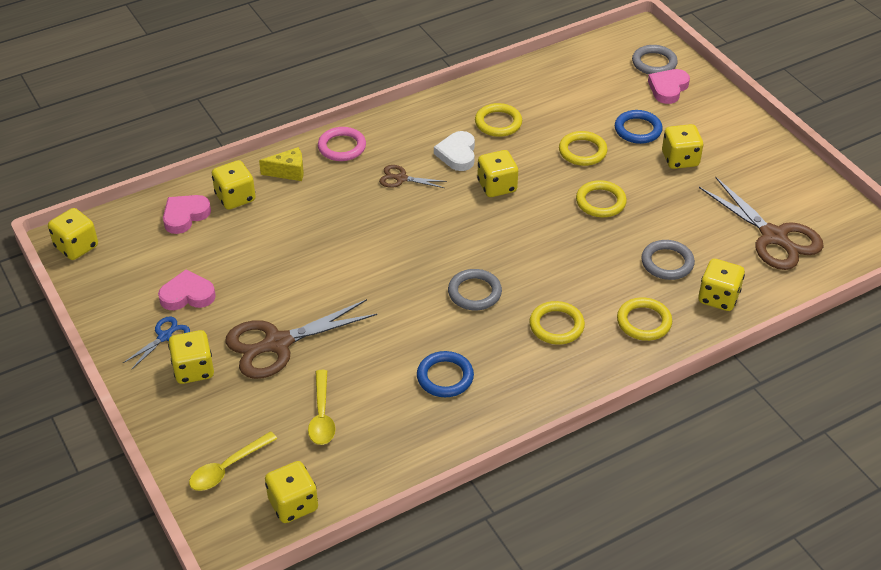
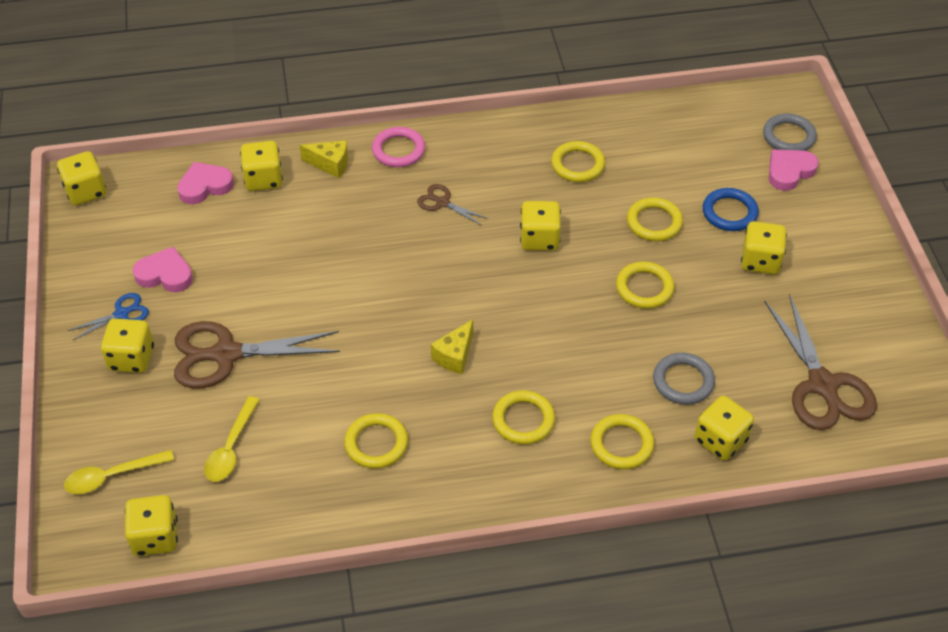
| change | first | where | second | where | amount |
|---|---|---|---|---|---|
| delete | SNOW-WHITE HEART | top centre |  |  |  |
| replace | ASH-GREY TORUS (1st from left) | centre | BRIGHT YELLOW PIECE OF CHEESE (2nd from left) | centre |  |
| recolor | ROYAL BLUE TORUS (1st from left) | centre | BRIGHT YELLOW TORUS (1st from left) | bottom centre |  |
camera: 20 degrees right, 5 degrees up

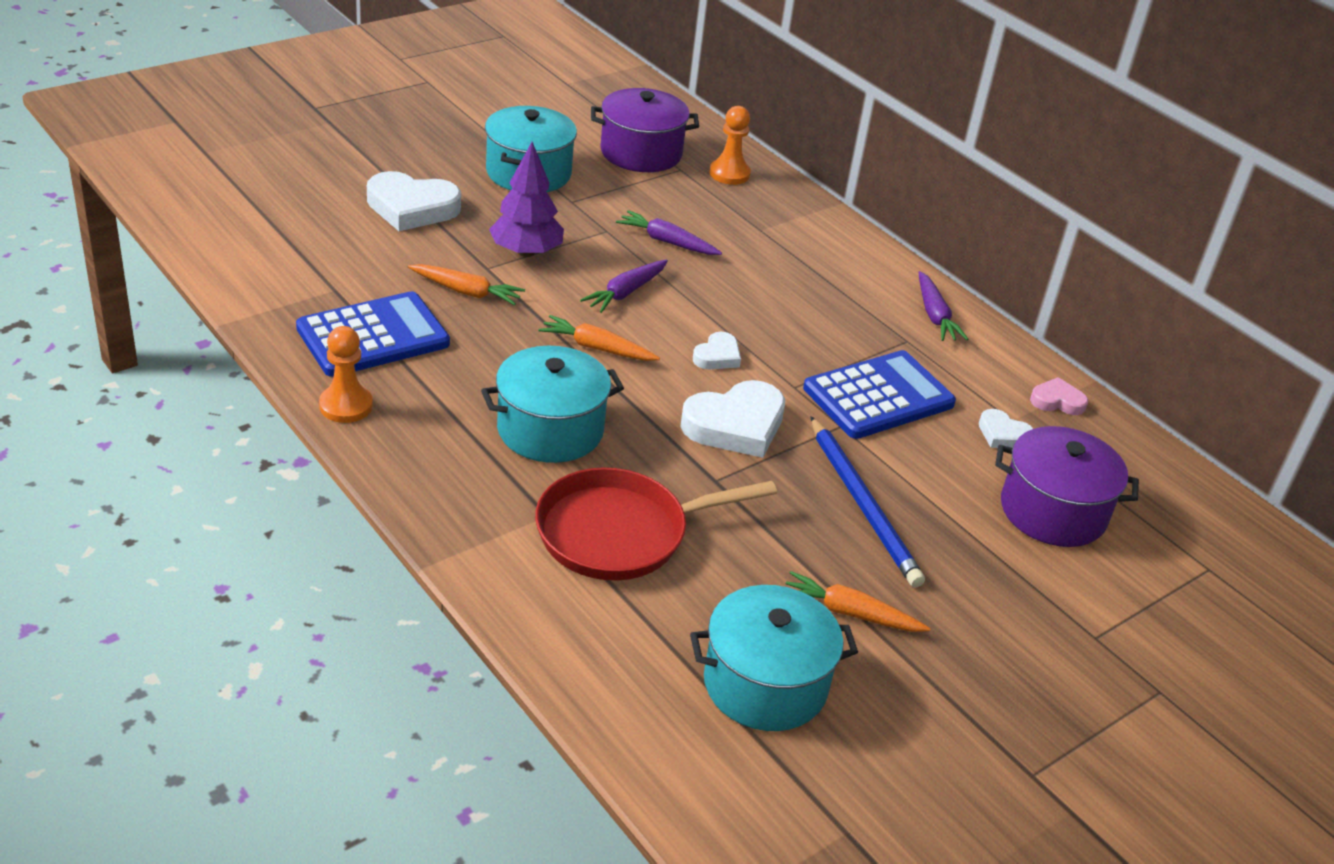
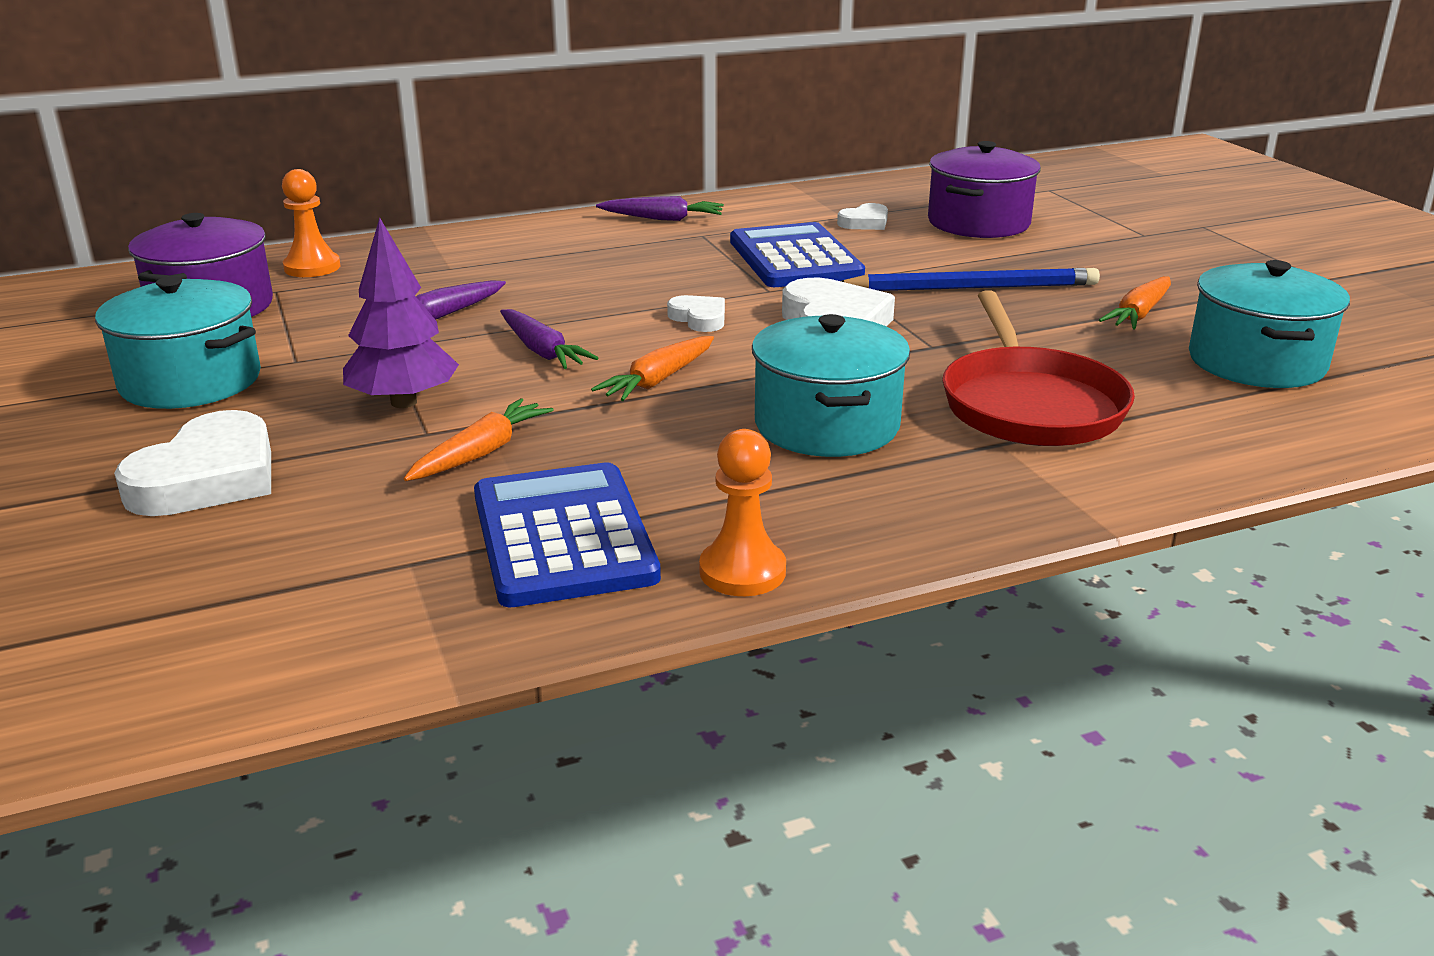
| change | first | where | second | where | amount |
|---|---|---|---|---|---|
| delete | PINK HEART | middle right |  |  |  |
camera: 70 degrees left, 10 degrees down

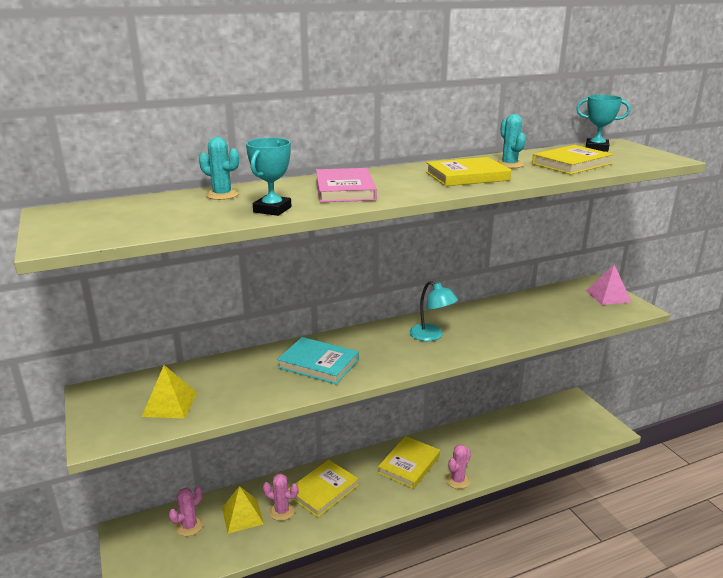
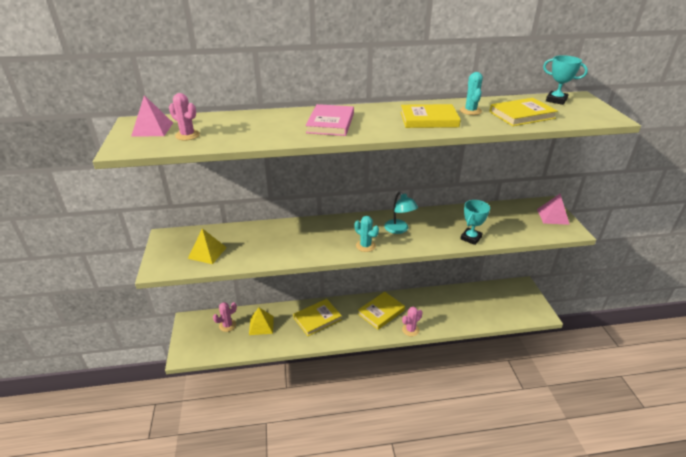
| change | first | where | second | where | amount |
|---|---|---|---|---|---|
| move | TURQUOISE CACTUS (1st from left) | top left |  | centre |  |
| move | TURQUOISE AWARD CUP (1st from left) | top centre |  | middle right |  |
| delete | TURQUOISE HARDCOVER | centre |  |  |  |
| move | PINK CACTUS (2nd from left in the first image) | bottom centre | PINK CACTUS (1st from left) | top left |  |
| insert |  |  | PINK SOLID PYRAMID (1st from left) | top left |  |
camera: 15 degrees right, 10 degrees up

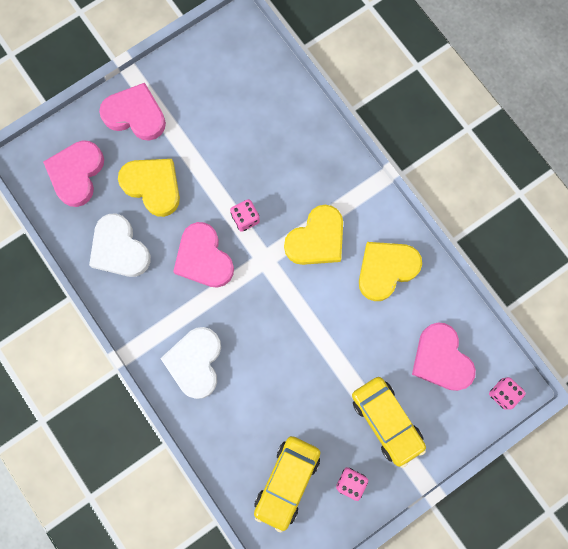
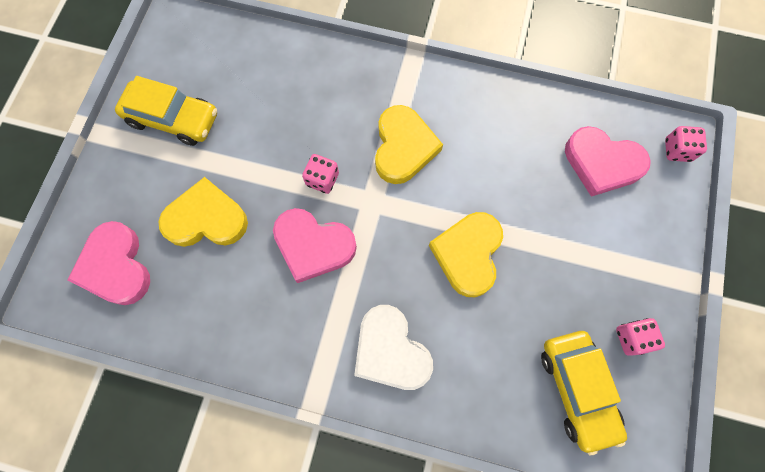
| change | first | where | second | where | amount |
|---|---|---|---|---|---|
| delete | PINK HEART (2nd from left) | top left |  |  |  |
| delete | SNOW-WHITE HEART (1st from left) | middle left |  |  |  |
| move | BRIGHT YELLOW HEART (3rd from left) | middle right |  | centre |  |
| move | BRIGHT YELLOW CAR (2nd from left in the first image) | bottom right | BRIGHT YELLOW CAR (1st from left) | top left |  |
camera: 40 degrees left, 5 degrees down

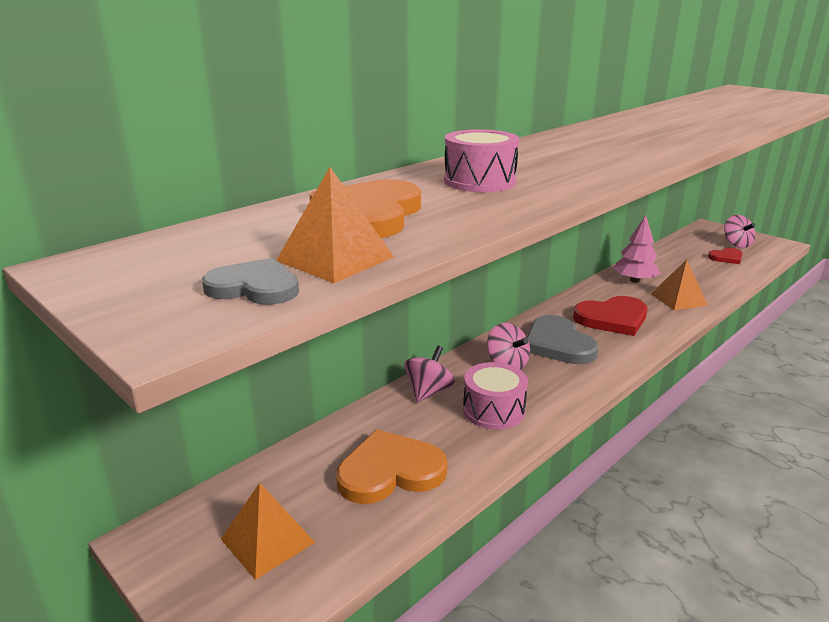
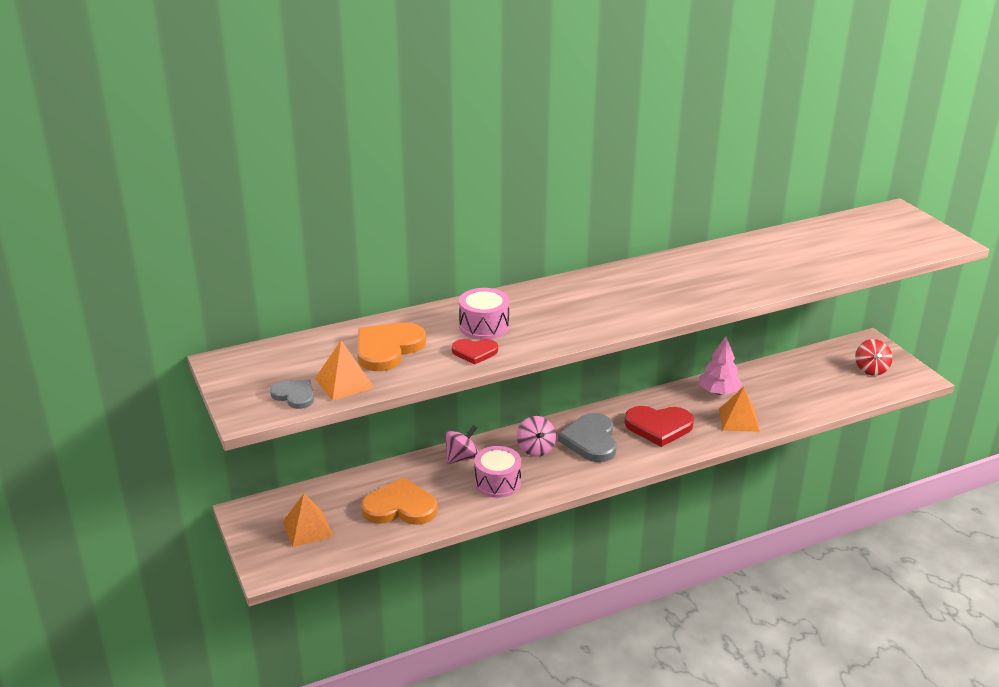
| change | first | where | second | where | amount |
|---|---|---|---|---|---|
| recolor | PINK TOY TOP (3rd from left) | middle right | CRIMSON TOY TOP | middle right |  |
| move | CRIMSON HEART (2nd from left in the first image) | middle right | CRIMSON HEART (1st from left) | centre |  |
camera: 20 degrees right, 5 degrees up

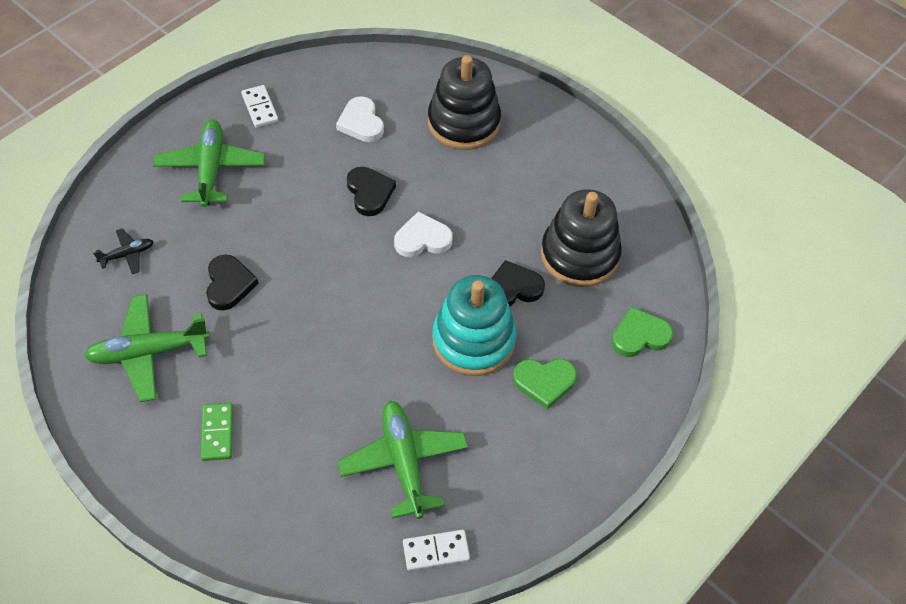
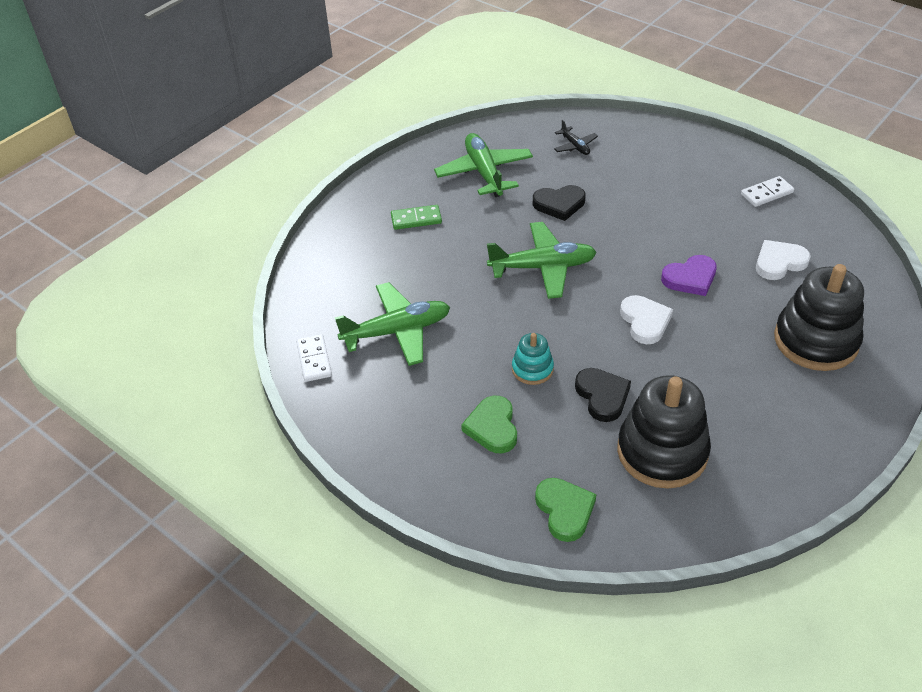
| change | first | where | second | where | amount |
|---|---|---|---|---|---|
| move | LEAF-GREEN AEROPLANE (2nd from left in the first image) | top left | LEAF-GREEN AEROPLANE (3rd from left) | centre |  |
| recolor | BLACK HEART (2nd from left) | top centre | PURPLE HEART | middle right |  |
| resize | TURQUOISE RING STACKER | centre |  | centre | x0.50 |
camera: 90 degrees right, 10 degrees down

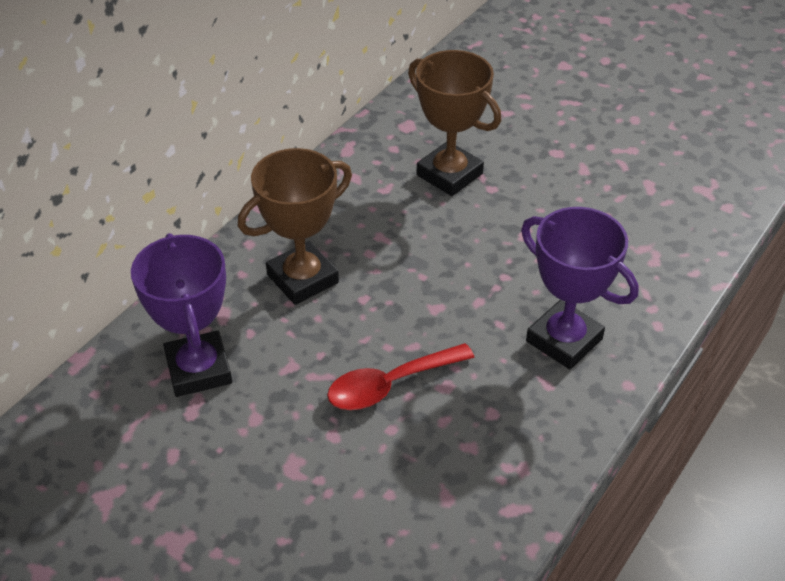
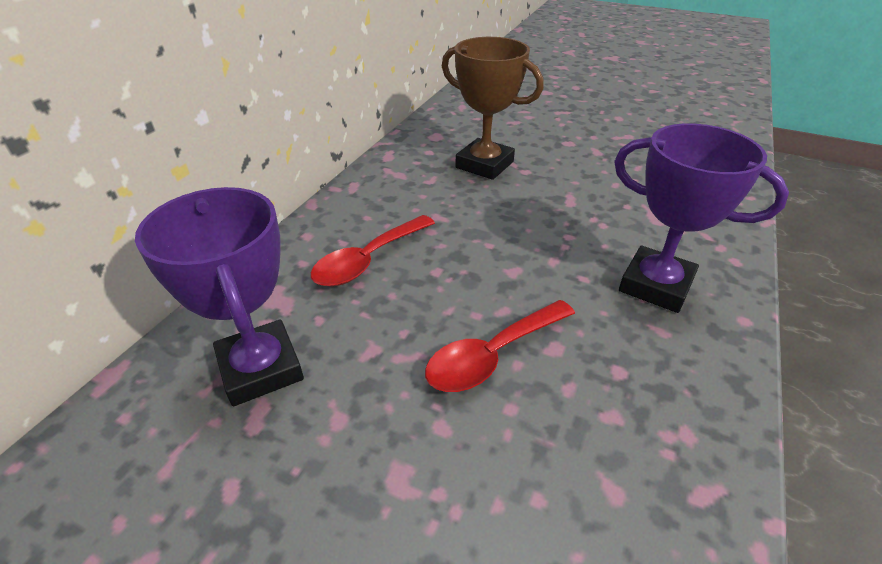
| change | first | where | second | where | amount |
|---|---|---|---|---|---|
| replace | DARK BROWN AWARD CUP (1st from left) | centre | CRIMSON TABLESPOON (1st from left) | centre |  |
camera: 10 degrees left, 5 degrees down

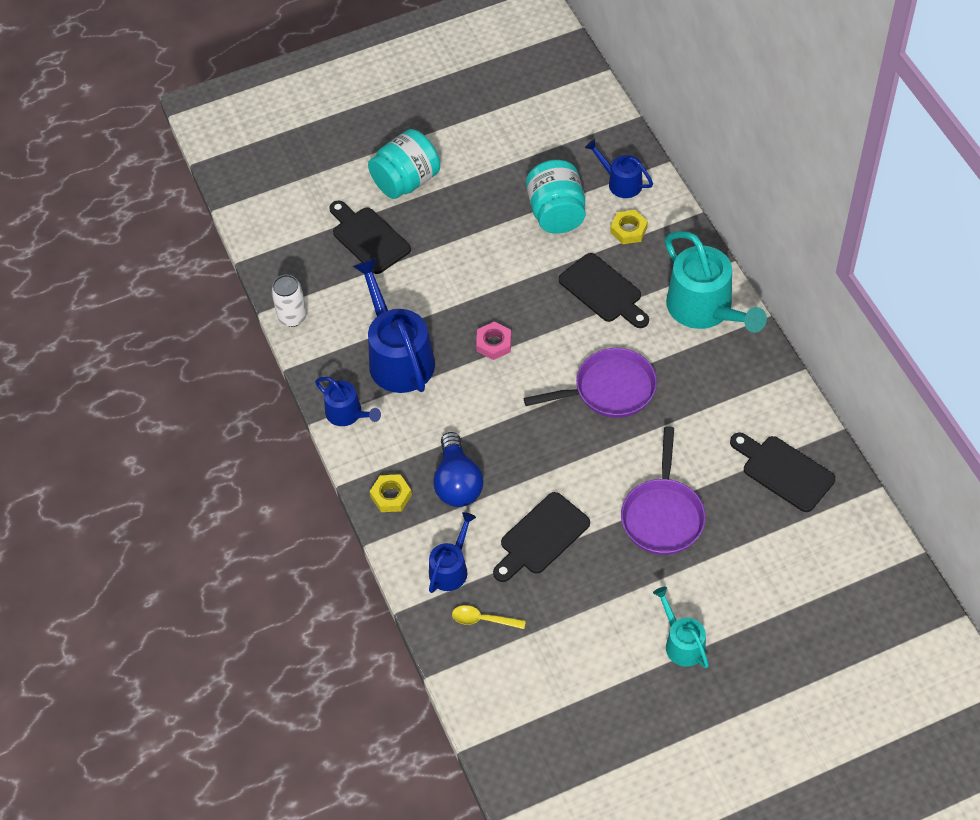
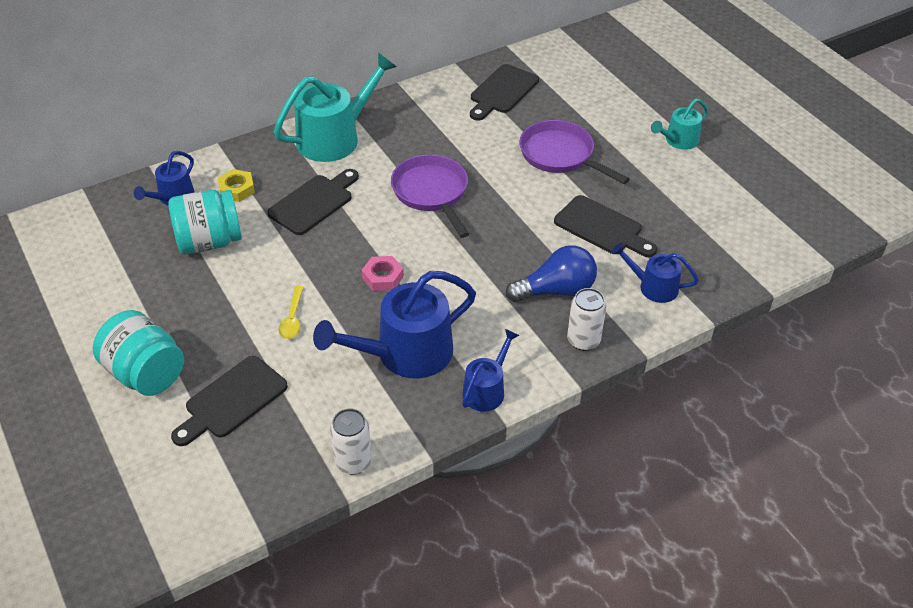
| change | first | where | second | where | amount |
|---|---|---|---|---|---|
| rotate | PURPLE PAN (2nd from left) | middle right |  | top centre | 135 degrees counterclockwise |
| replace | BRIGHT YELLOW HEXAGON NUT (1st from left) | centre | SNOW-WHITE CAN (2nd from left) | centre |  |
| move | BRIGHT YELLOW TABLESPOON | bottom centre |  | middle left |  |
camera: 100 degrees left, 10 degrees down

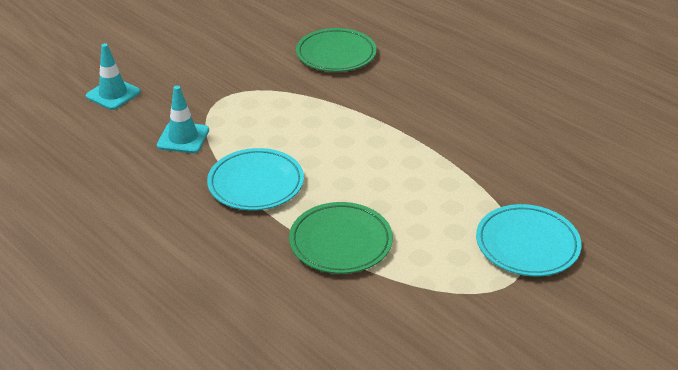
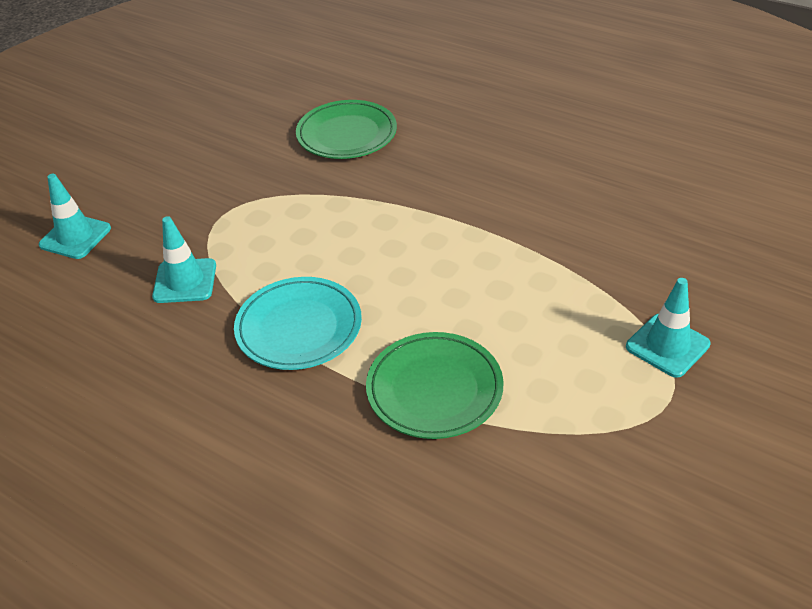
| change | first | where | second | where | amount |
|---|---|---|---|---|---|
| replace | TURQUOISE FLAT DISH (2nd from left) | middle right | TURQUOISE TRAFFIC CONE (3rd from left) | middle right |  |
camera: 10 degrees left, 5 degrees up

